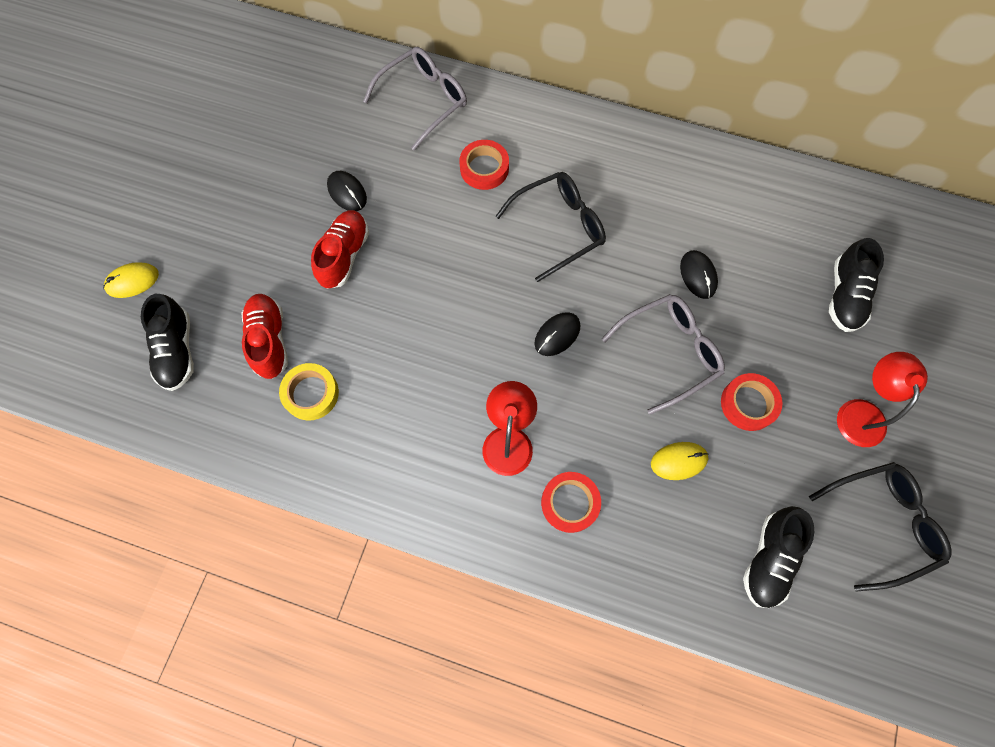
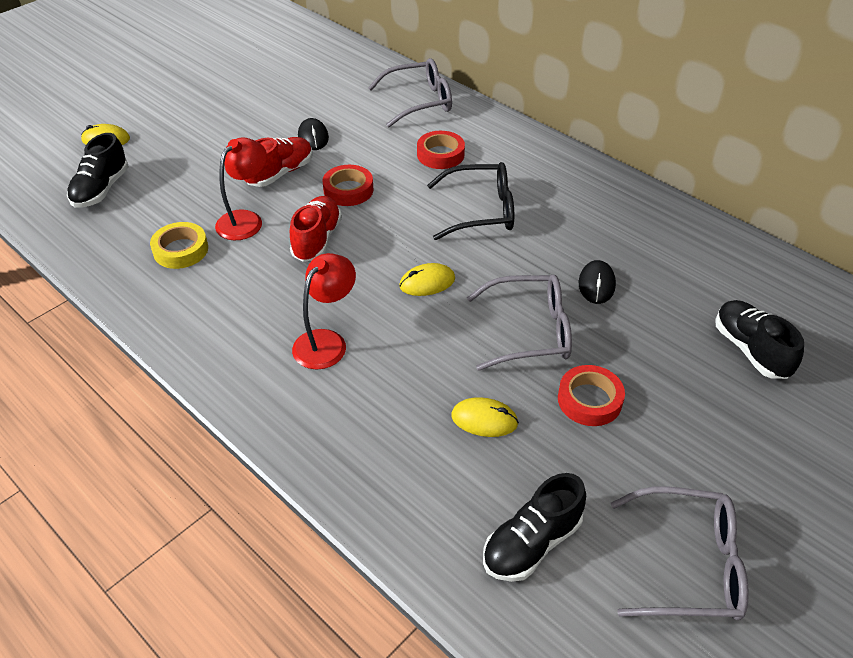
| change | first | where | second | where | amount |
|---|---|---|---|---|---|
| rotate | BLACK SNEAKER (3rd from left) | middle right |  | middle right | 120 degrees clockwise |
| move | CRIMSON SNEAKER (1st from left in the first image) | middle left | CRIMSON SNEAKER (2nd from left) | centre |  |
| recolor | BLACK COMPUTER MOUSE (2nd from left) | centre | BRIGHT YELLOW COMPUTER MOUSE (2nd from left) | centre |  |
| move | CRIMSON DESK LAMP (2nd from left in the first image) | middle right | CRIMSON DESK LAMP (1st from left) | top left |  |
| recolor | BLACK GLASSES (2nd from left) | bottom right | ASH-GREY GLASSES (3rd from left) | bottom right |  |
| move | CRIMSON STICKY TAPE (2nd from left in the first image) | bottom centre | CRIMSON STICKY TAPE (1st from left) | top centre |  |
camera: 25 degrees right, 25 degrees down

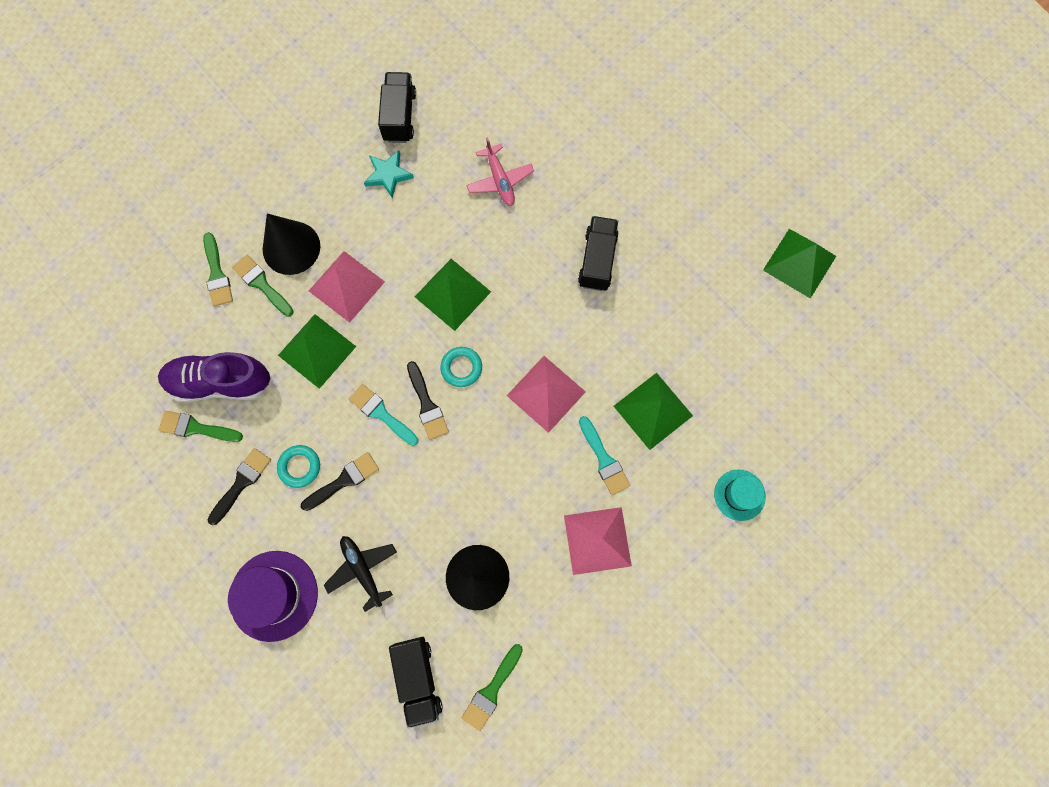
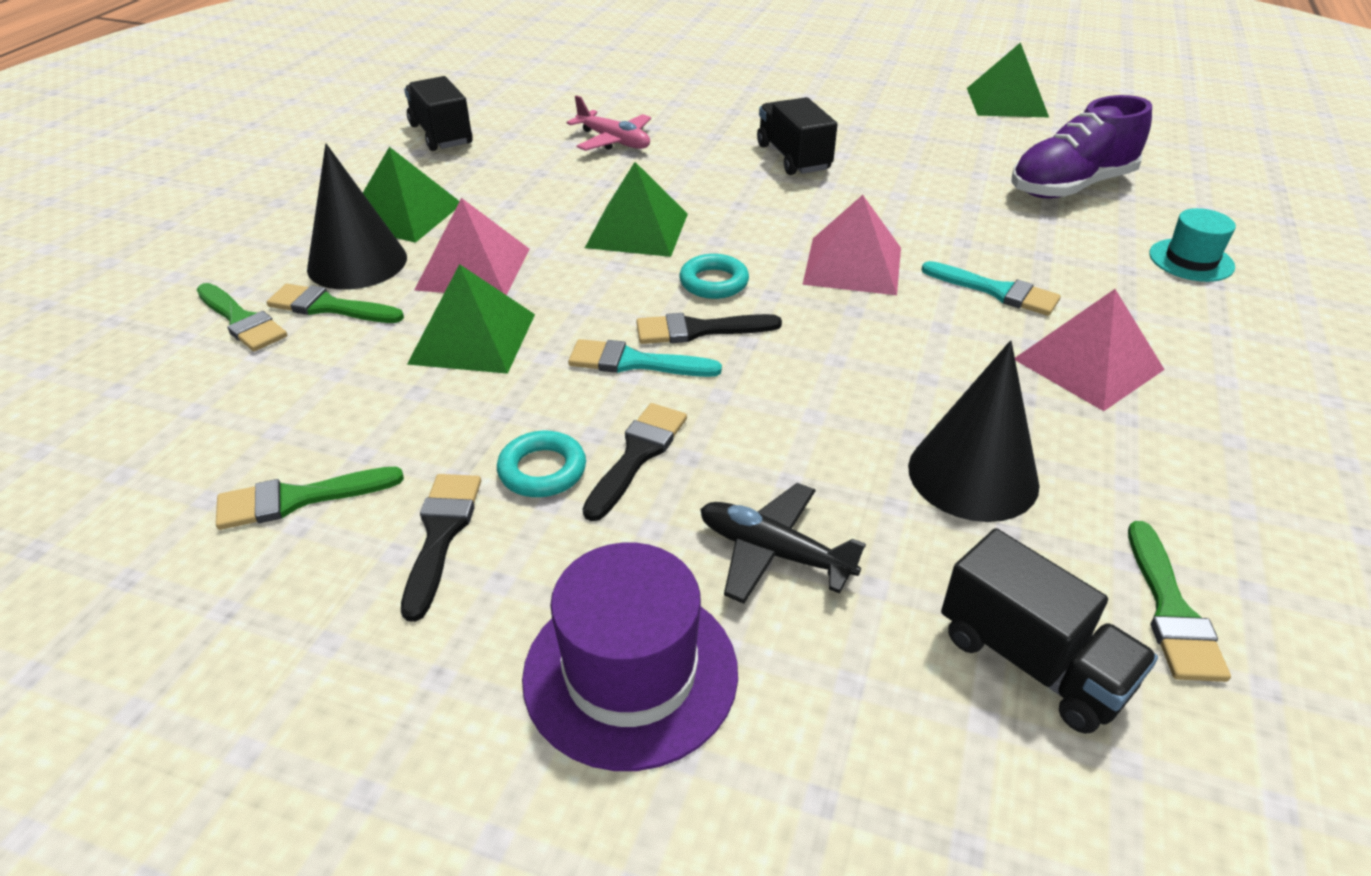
| change | first | where | second | where | amount |
|---|---|---|---|---|---|
| delete | TURQUOISE FIVE-POINTED STAR | top centre |  |  |  |
| move | PURPLE SNEAKER | middle left |  | top right |  |
| rotate | BLACK PAINTBRUSH (3rd from left) | centre |  | centre | 135 degrees clockwise |
| move | LEAF-GREEN SOLID PYRAMID (3rd from left in the first image) | centre | LEAF-GREEN SOLID PYRAMID (1st from left) | top left |  |
camera: 30 degrees left, 35 degrees down

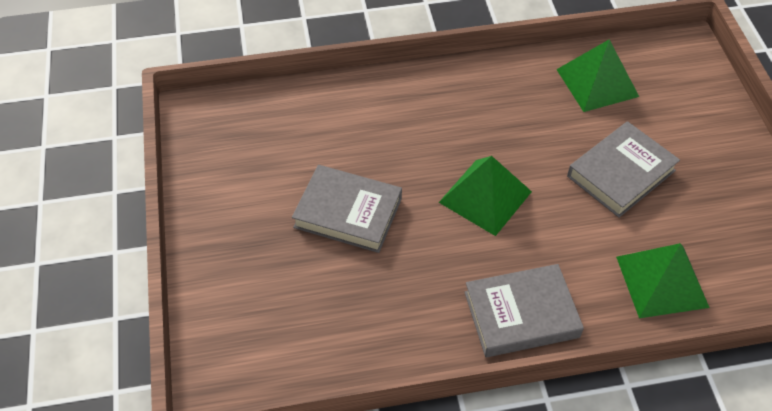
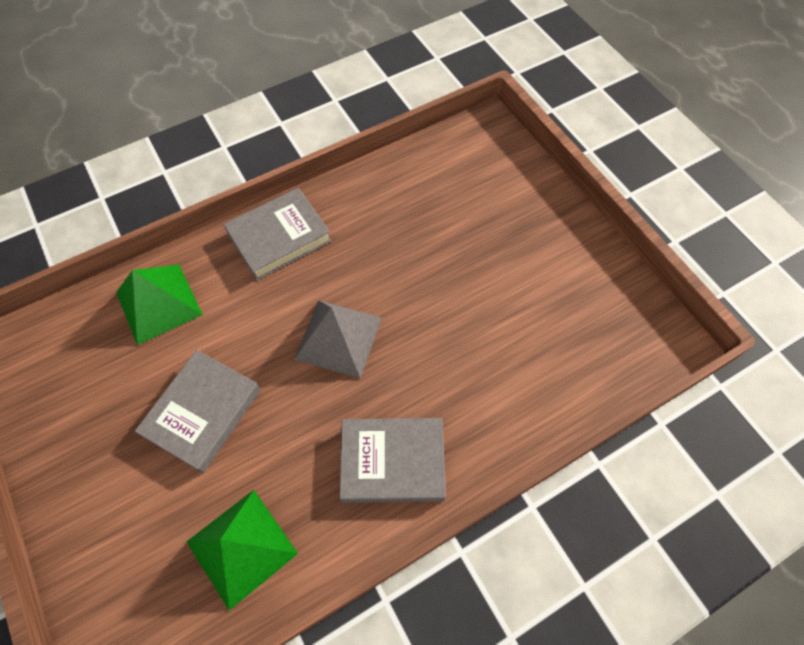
| change | first | where | second | where | amount |
|---|---|---|---|---|---|
| recolor | LEAF-GREEN SOLID PYRAMID (1st from left) | centre | ASH-GREY SOLID PYRAMID | centre |  |
| move | ASH-GREY HARDCOVER (1st from left in the first image) | centre | ASH-GREY HARDCOVER (3rd from left) | bottom centre |  |
camera: 160 degrees right, 10 degrees up

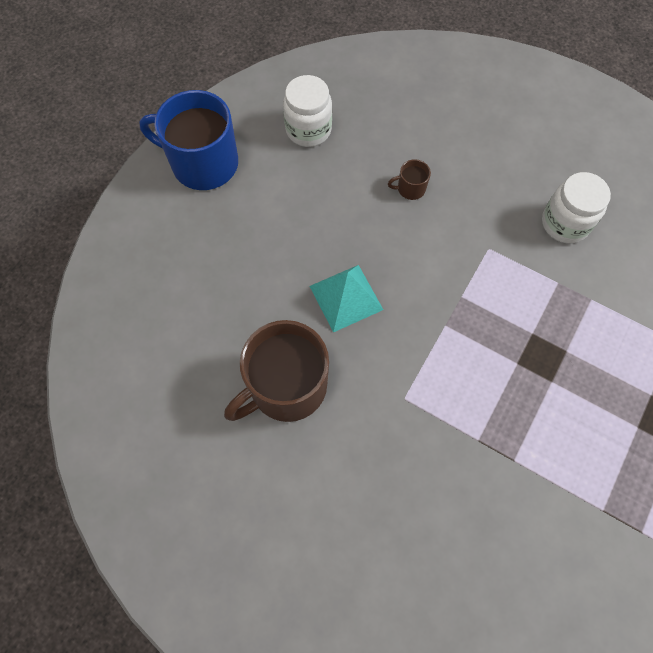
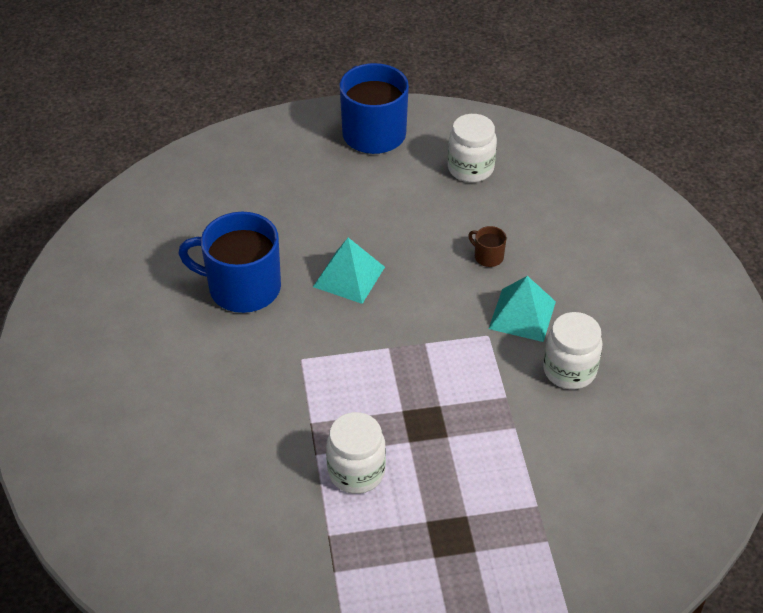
| change | first | where | second | where | amount |
|---|---|---|---|---|---|
| recolor | DARK BROWN COFFEE MUG (1st from left) | centre | ROYAL BLUE COFFEE MUG (1st from left) | middle left |  |
| insert |  |  | TURQUOISE SOLID PYRAMID (2nd from left) | middle right |  |
| insert |  |  | SNOW-WHITE JAR (1st from left) | bottom centre |  |
camera: 50 degrees right, 20 degrees down

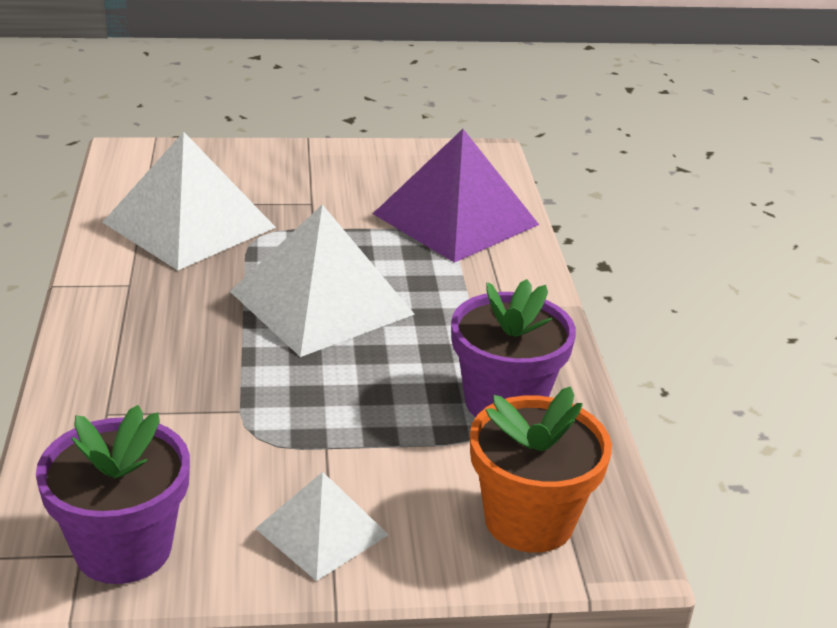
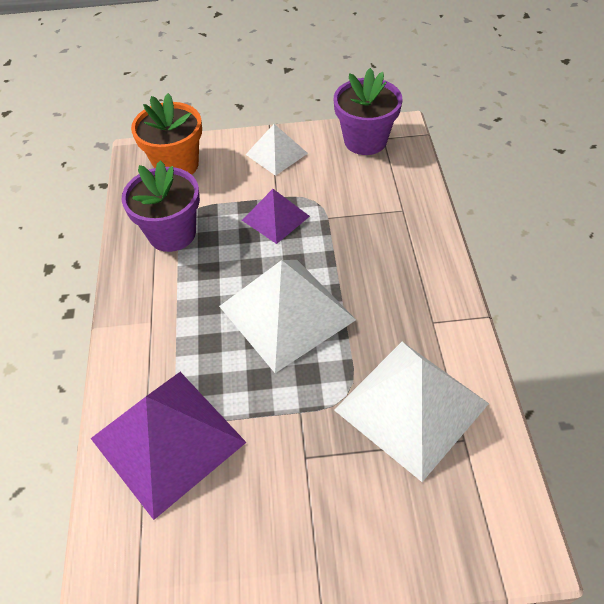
| change | first | where | second | where | amount |
|---|---|---|---|---|---|
| insert |  |  | PURPLE SOLID PYRAMID (2nd from left) | centre |  |
camera: 175 degrees left, 20 degrees up

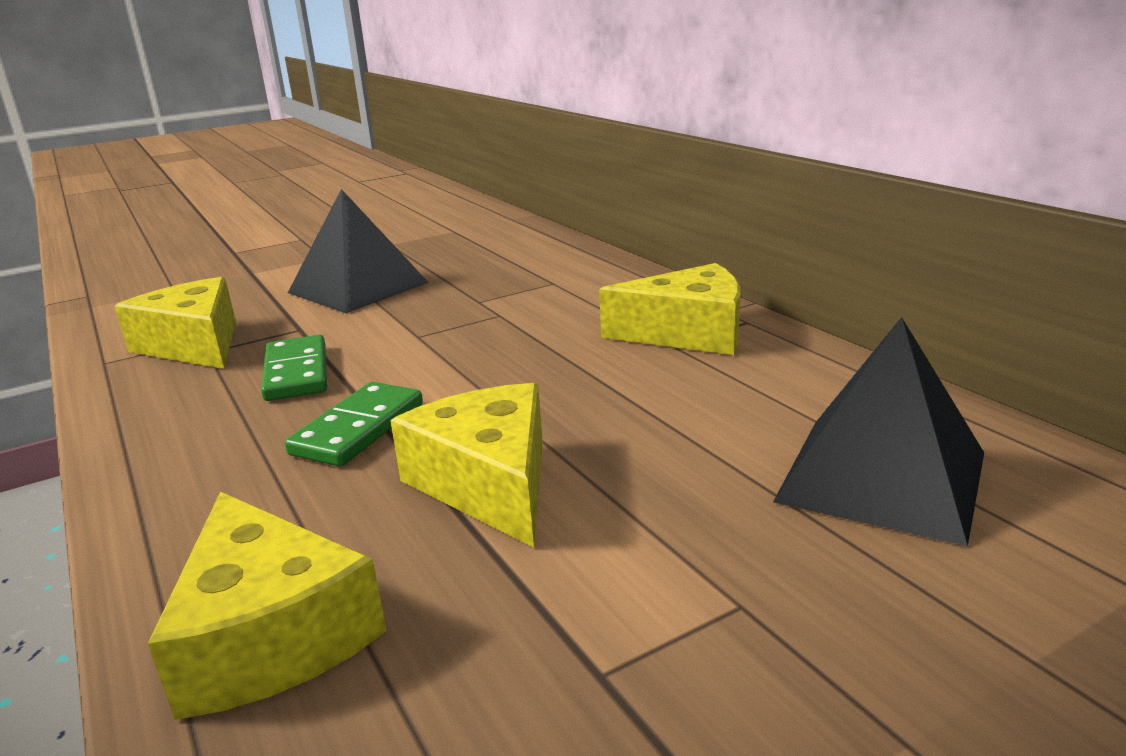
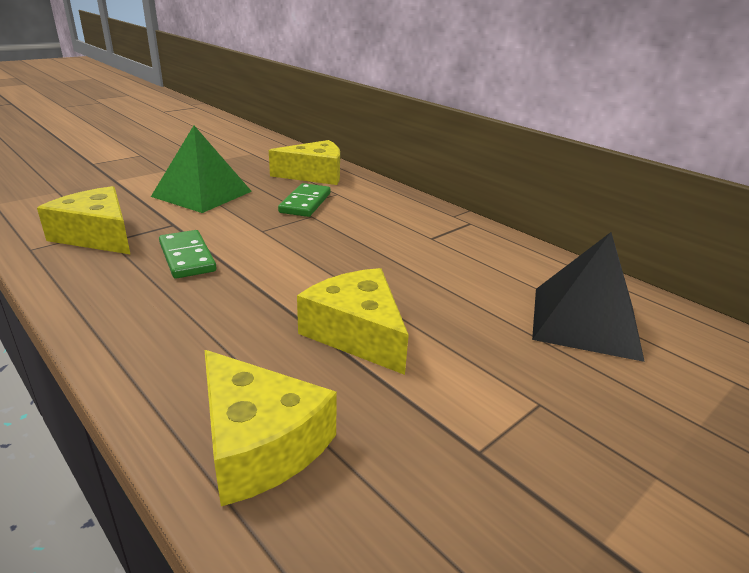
| change | first | where | second | where | amount |
|---|---|---|---|---|---|
| recolor | BLACK SOLID PYRAMID (1st from left) | top left | LEAF-GREEN SOLID PYRAMID | top left |  |
| move | BRIGHT YELLOW PIECE OF CHEESE (4th from left in the first image) | centre | BRIGHT YELLOW PIECE OF CHEESE (3rd from left) | top centre |  |
| move | LEAF-GREEN DOMINO PIECE (2nd from left) | middle left |  | centre |  |
camera: 15 degrees left, 5 degrees up

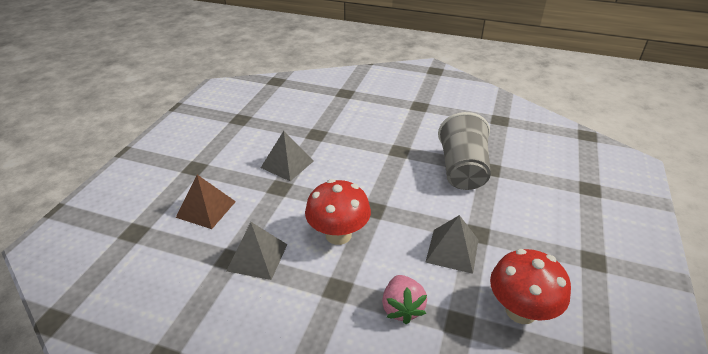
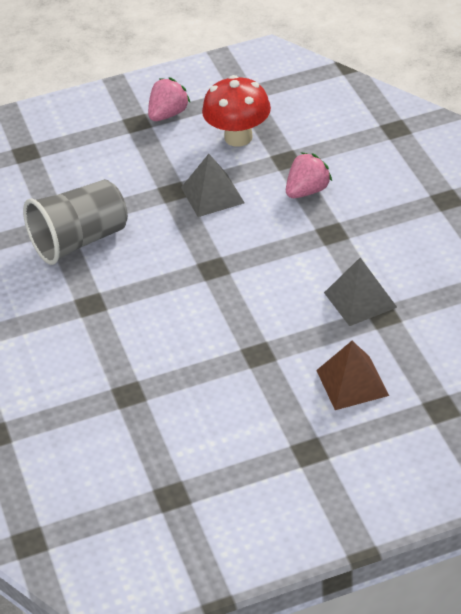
| change | first | where | second | where | amount |
|---|---|---|---|---|---|
| delete | ASH-GREY SOLID PYRAMID (2nd from left) | centre |  |  |  |
| delete | CRIMSON TOADSTOOL (1st from left) | centre |  |  |  |
| insert |  |  | PINK STRAWBERRY (1st from left) | top centre |  |
camera: 125 degrees left, 5 degrees up

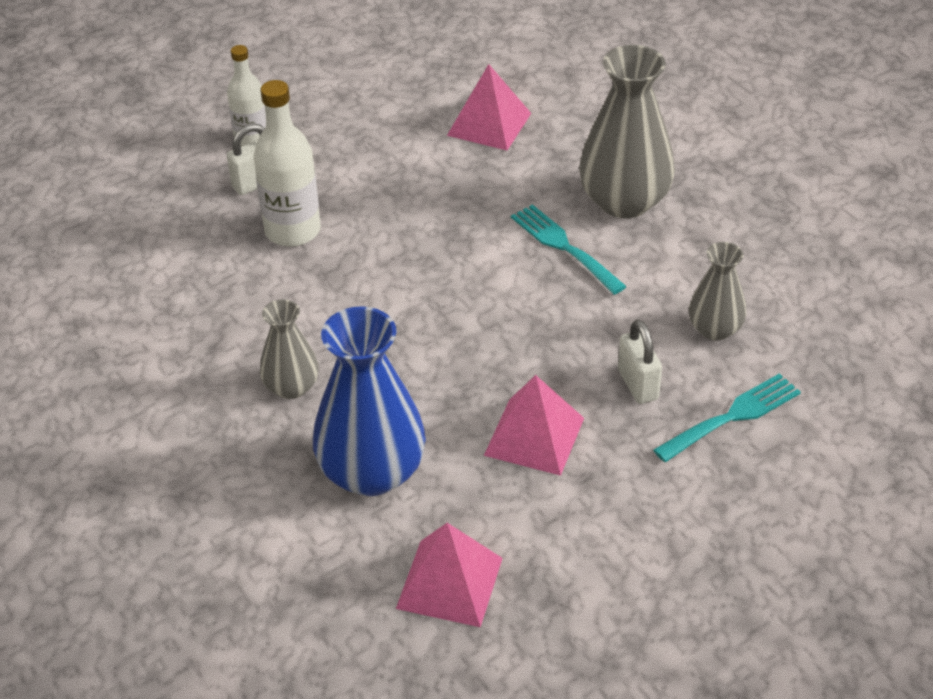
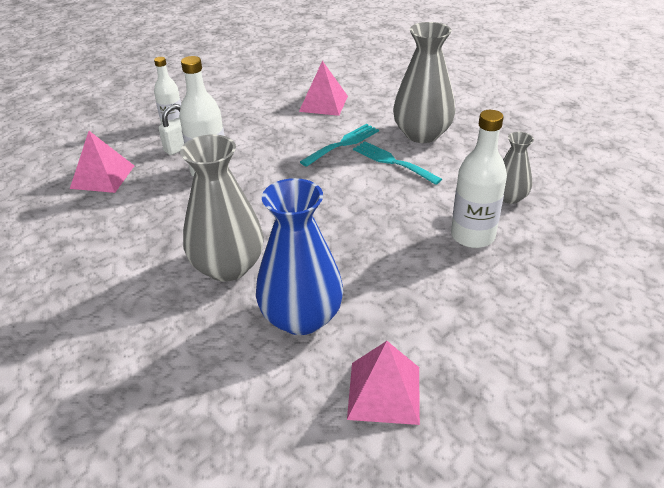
| change | first | where | second | where | amount |
|---|---|---|---|---|---|
| resize | ASH-GREY VASE (1st from left) | middle left |  | centre | x1.80 |
| replace | SNOW-WHITE SMALL LOCK (2nd from left) | middle right | SNOW-WHITE DRINK BOTTLE (3rd from left) | middle right |  |
| move | TURQUOISE TABLE FORK (2nd from left in the first image) | middle right | TURQUOISE TABLE FORK (1st from left) | top centre |  |
| move | PINK SOLID PYRAMID (3rd from left in the first image) | centre | PINK SOLID PYRAMID (1st from left) | top left |  |
camera: 10 degrees left, 5 degrees down

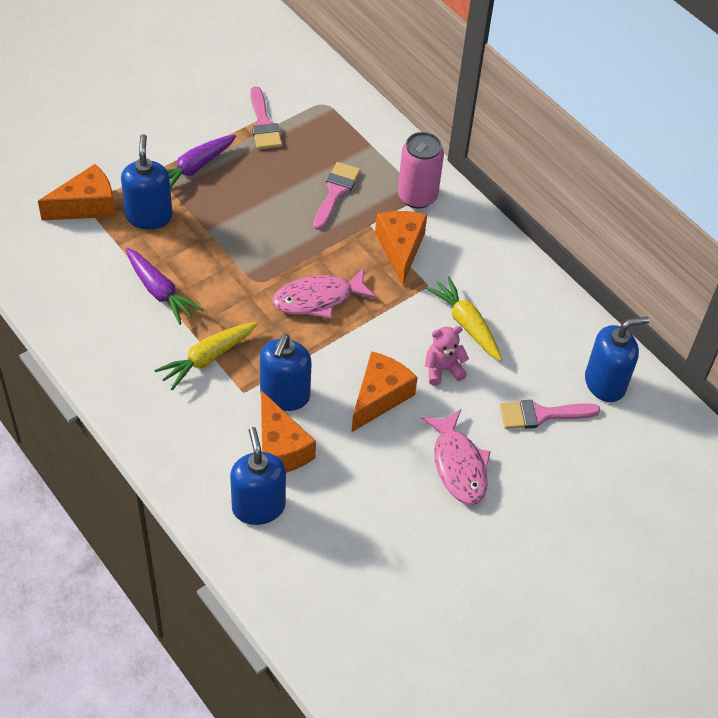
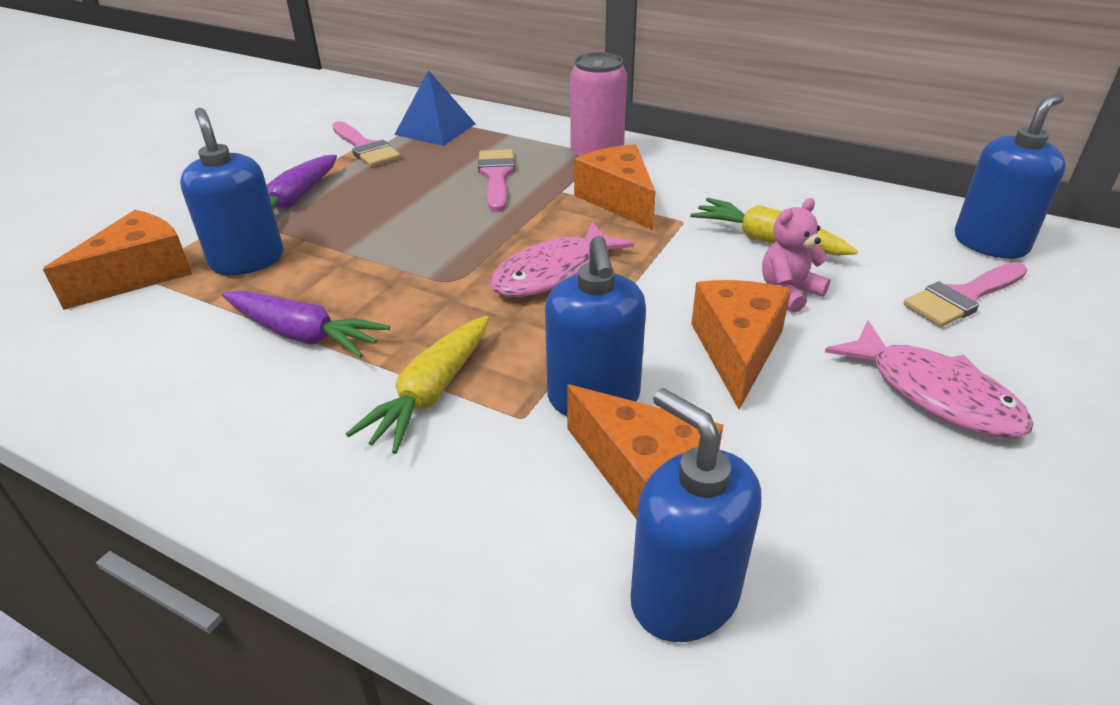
| change | first | where | second | where | amount |
|---|---|---|---|---|---|
| insert |  |  | ROYAL BLUE SOLID PYRAMID | top centre |  |
camera: 20 degrees left, 15 degrees down

